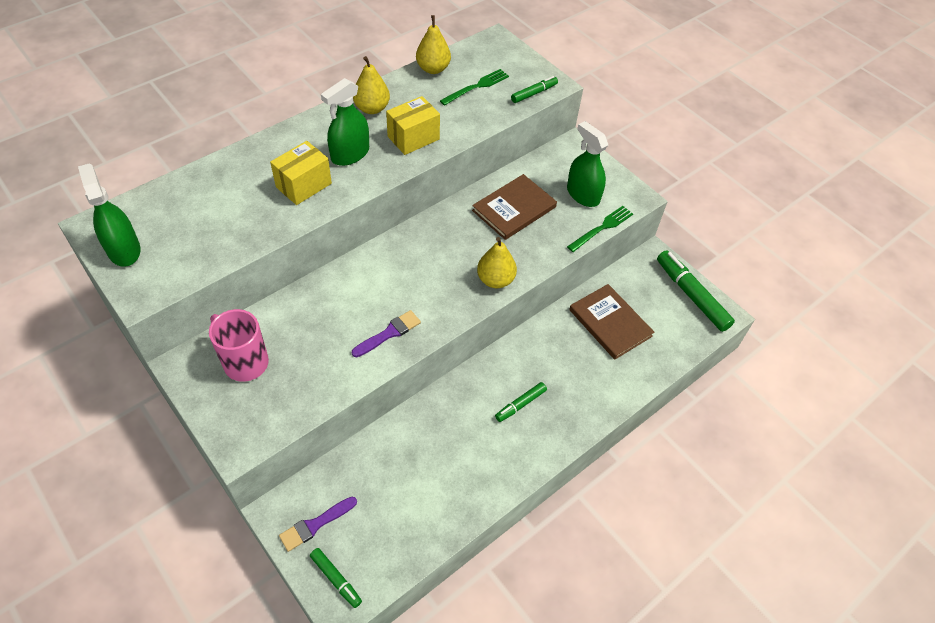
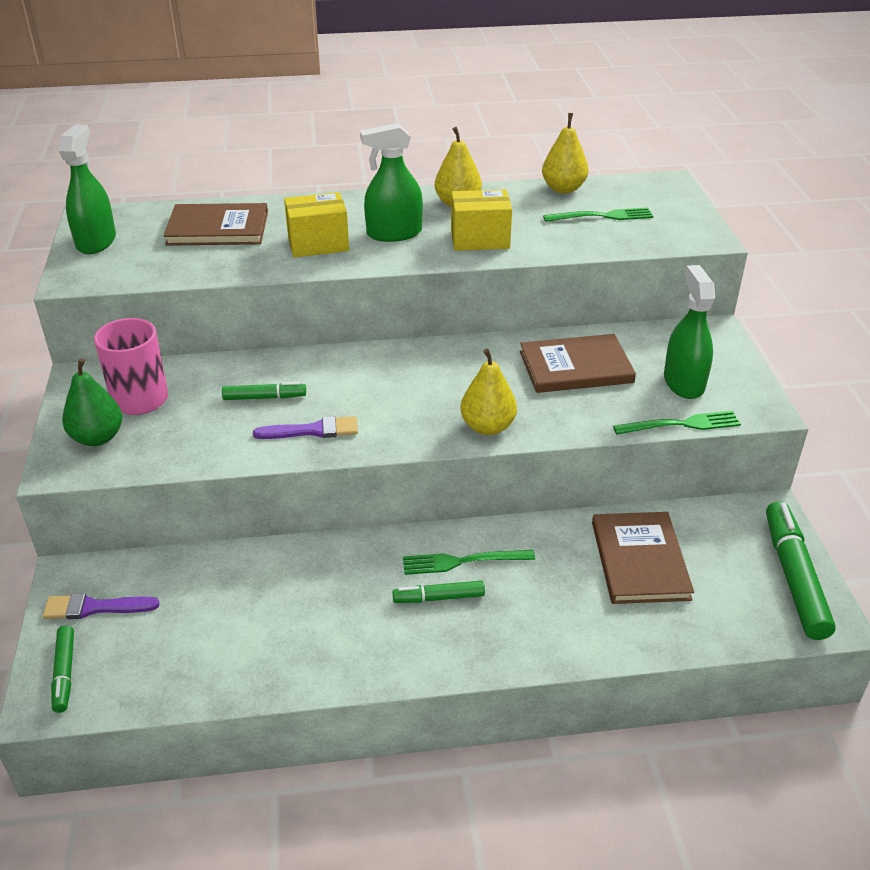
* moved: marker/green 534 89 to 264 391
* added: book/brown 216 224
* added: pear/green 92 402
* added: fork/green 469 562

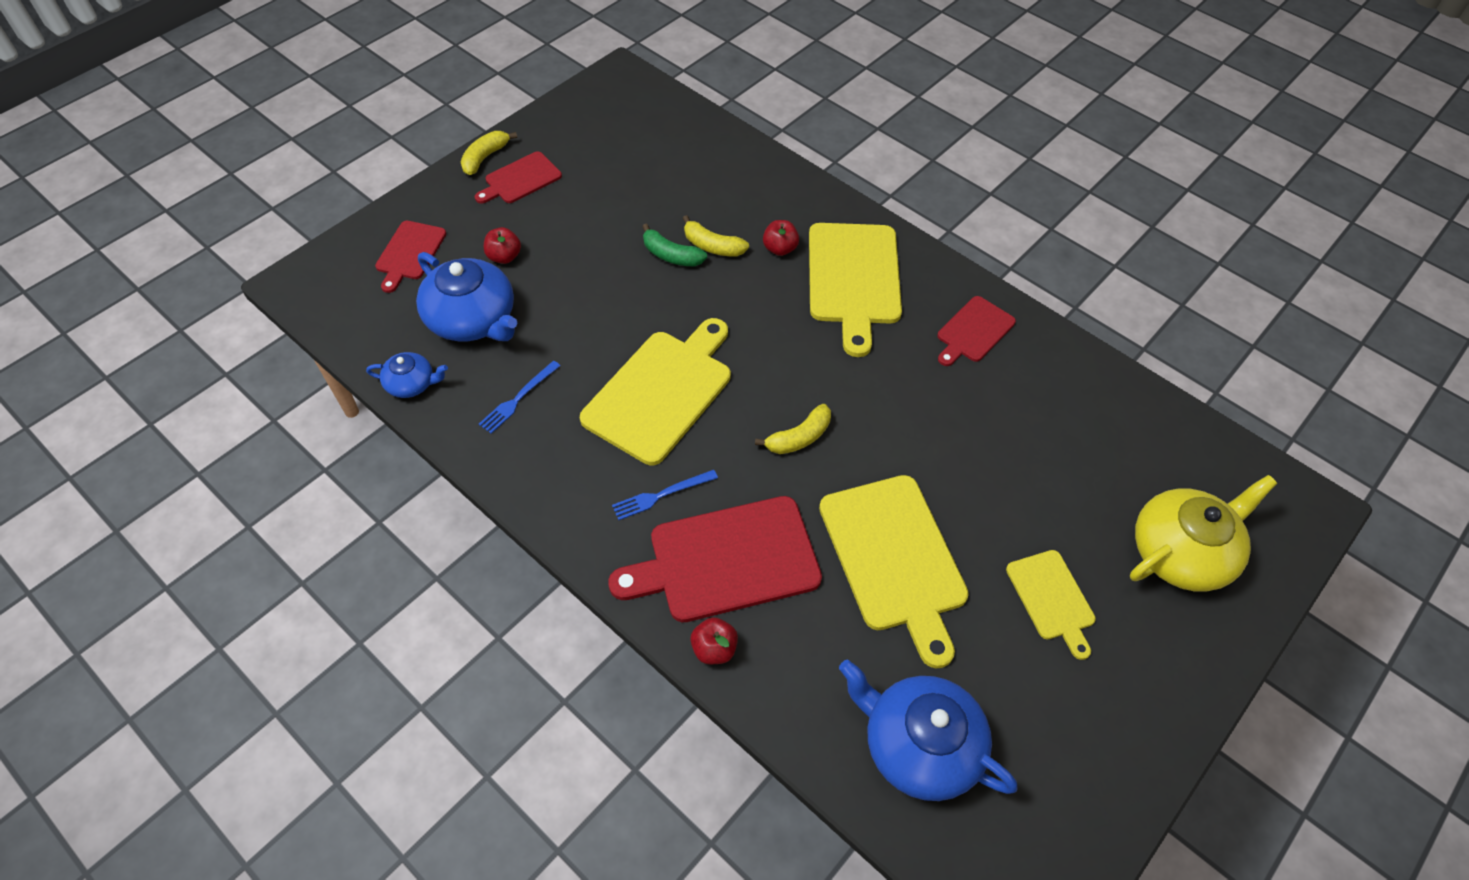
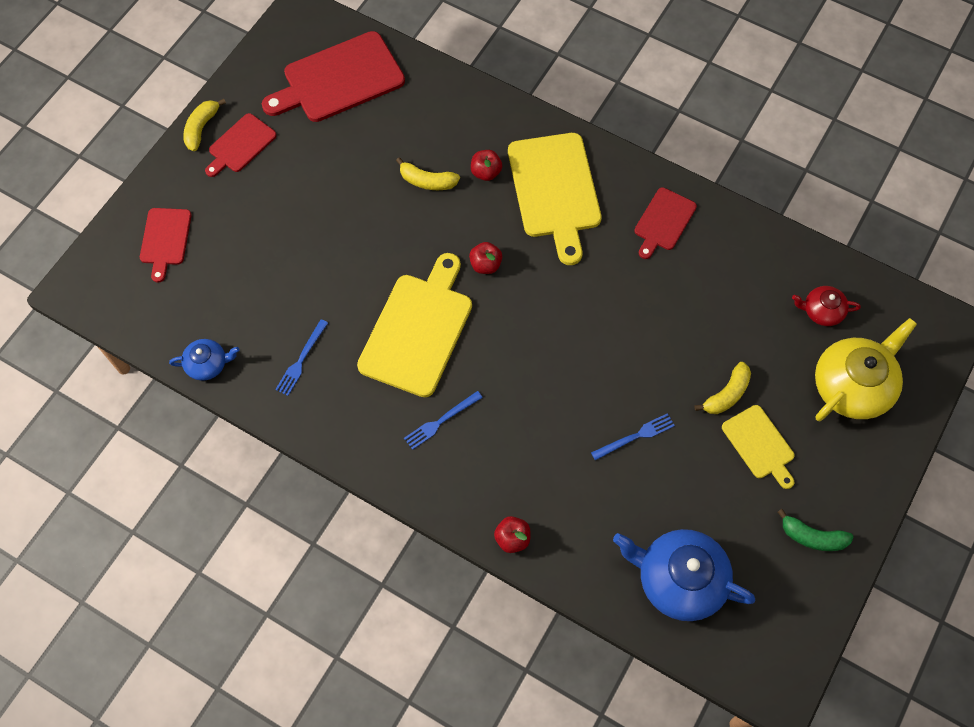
* moved: banana/green 674 244 to 815 530
* moved: apple/red 502 245 to 485 258
* removed: teapot/blue 466 296
* moved: banana/yellow 793 429 to 722 388
* replaced: cutting board/yellow 894 571 to fork/blue 633 436
* moved: cutting board/red 715 559 to 333 76
* added: teapot/red 826 306

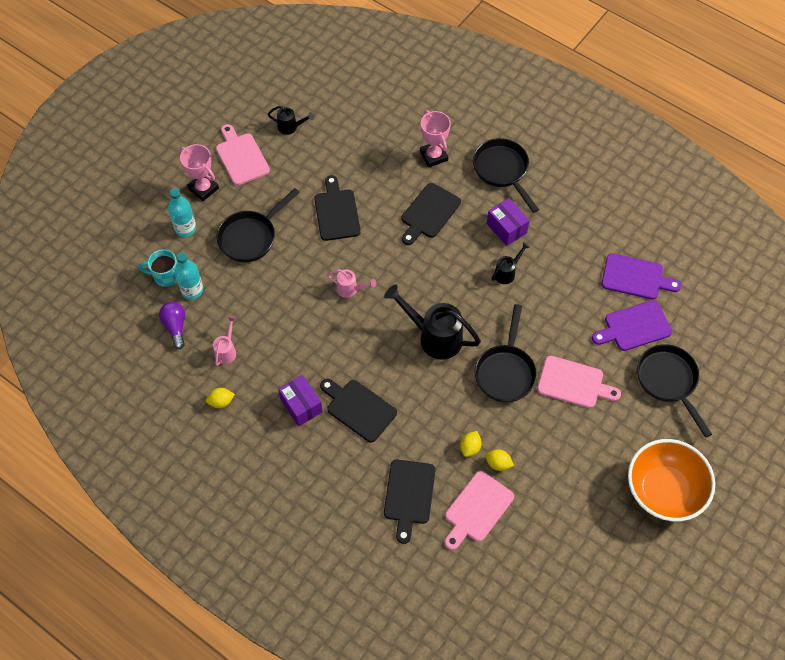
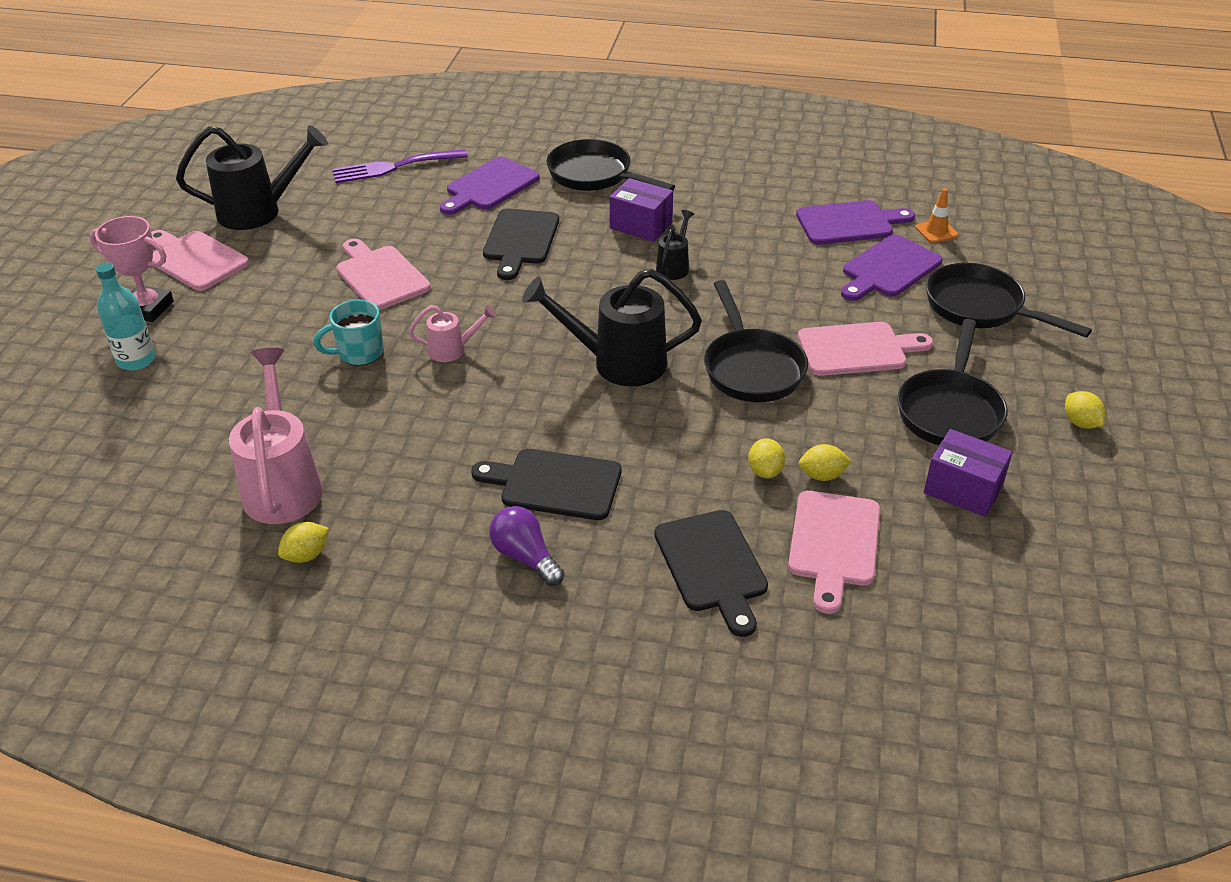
* resized: watering can/black 291 120 = 252 177 x1.97
* replaced: trophy/pink 435 139 to cutting board/purple 490 186
* recoloured: cutting board/black 337 208 to cutting board/pink 383 274
* moved: pan/black 258 225 to 952 382
* moved: mug/turquoise 157 268 to 348 333
* removed: bottle/turquoise 188 276
* moved: light bulb/purple 172 325 to 526 546
* resized: watering can/pink 224 341 = 276 436 x1.97
* moved: box/purple 300 400 to 968 473
* replaced: bowl/orange 671 480 to lemon/yellow 1085 410
* added: fork/purple 400 166
* added: traffic cone/orange 936 215

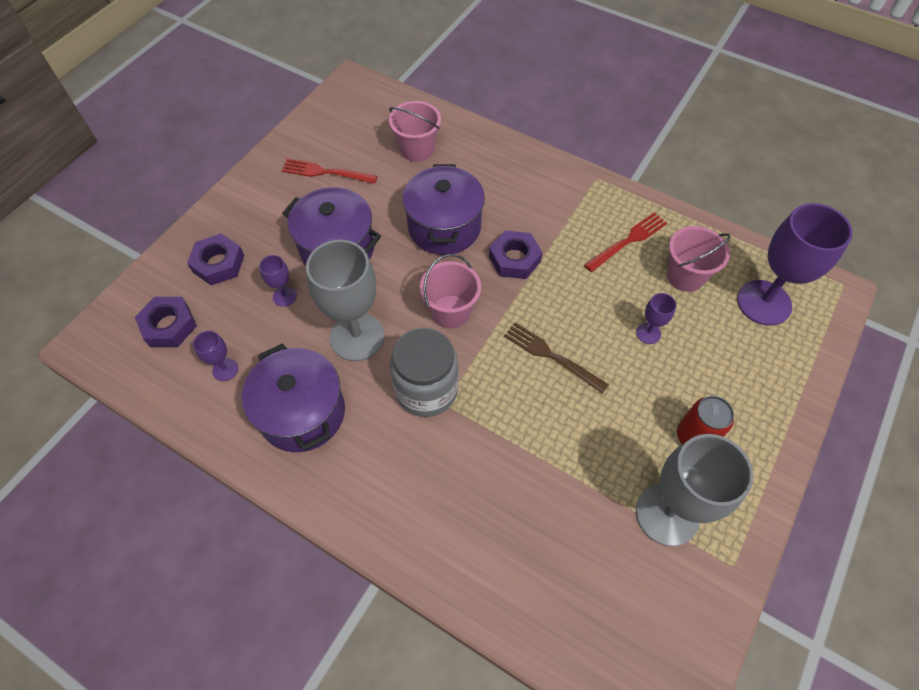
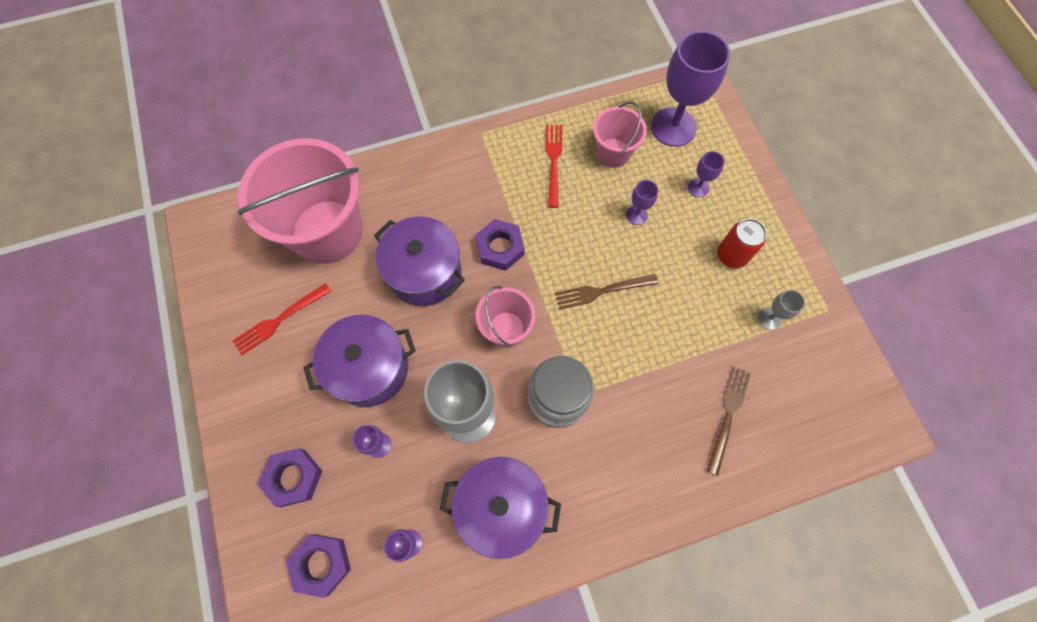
* resized: bucket/pink 415 131 = 299 201 x1.97
* resized: goblet/grey 694 490 = 781 310 x0.45
* added: goblet/purple 706 174
* added: fork/brown 728 421

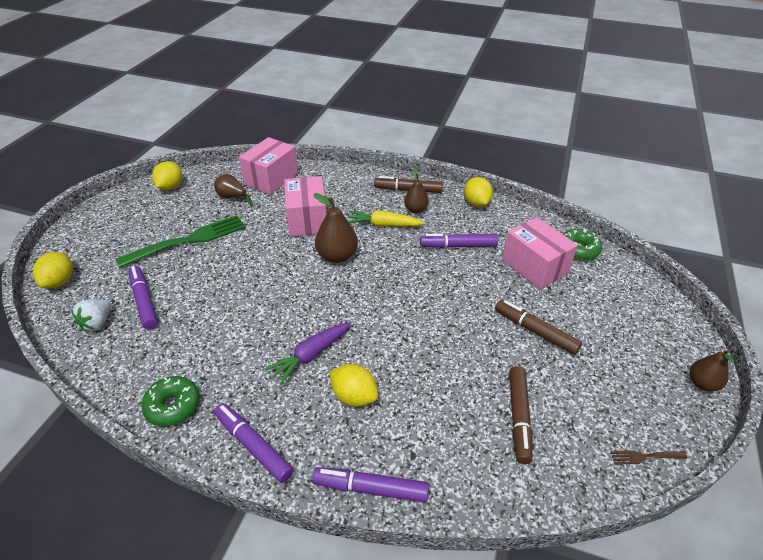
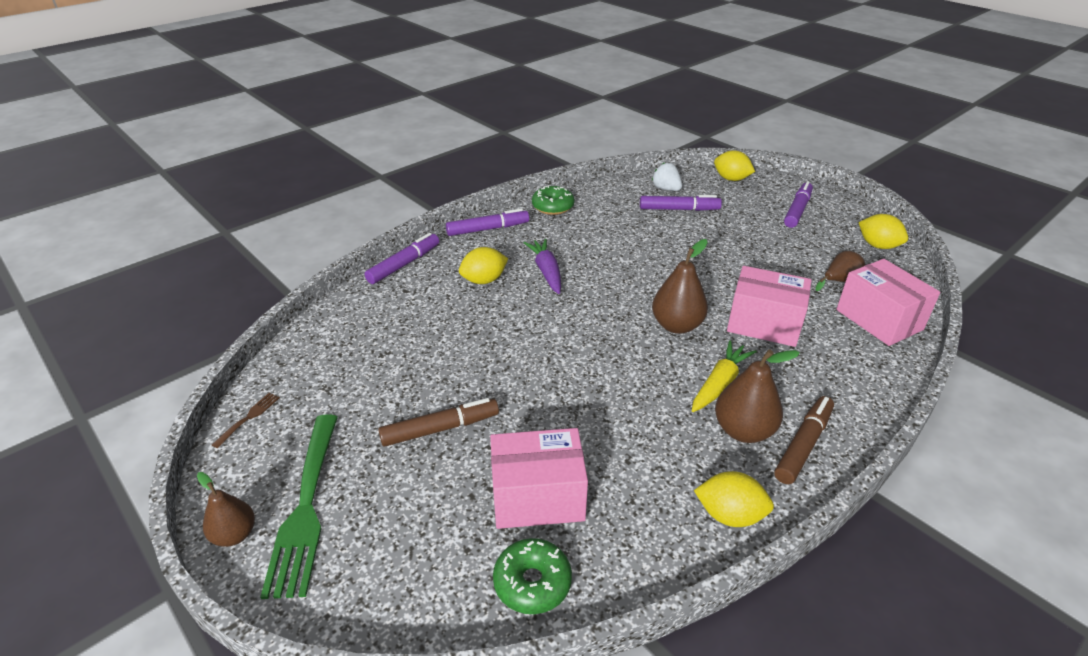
* resized: pear/brown 416 190 = 757 396 x1.56
* moved: fork/green 180 241 to 299 506
* moved: marker/purple 459 241 to 798 204
* removed: marker/brown 521 415

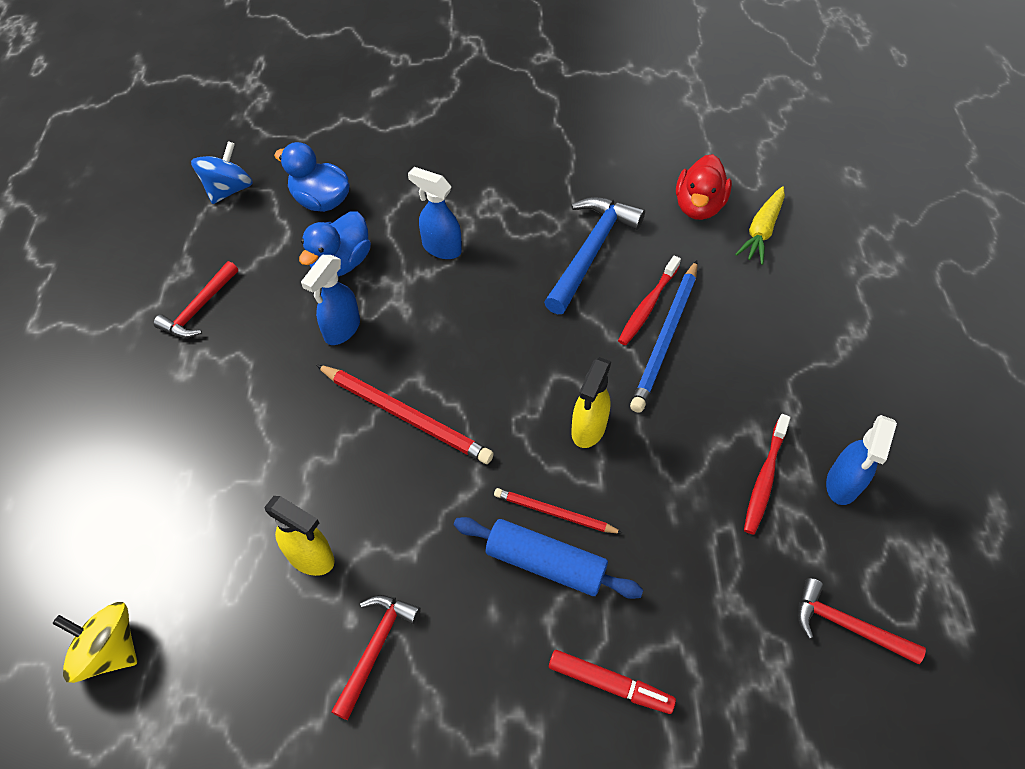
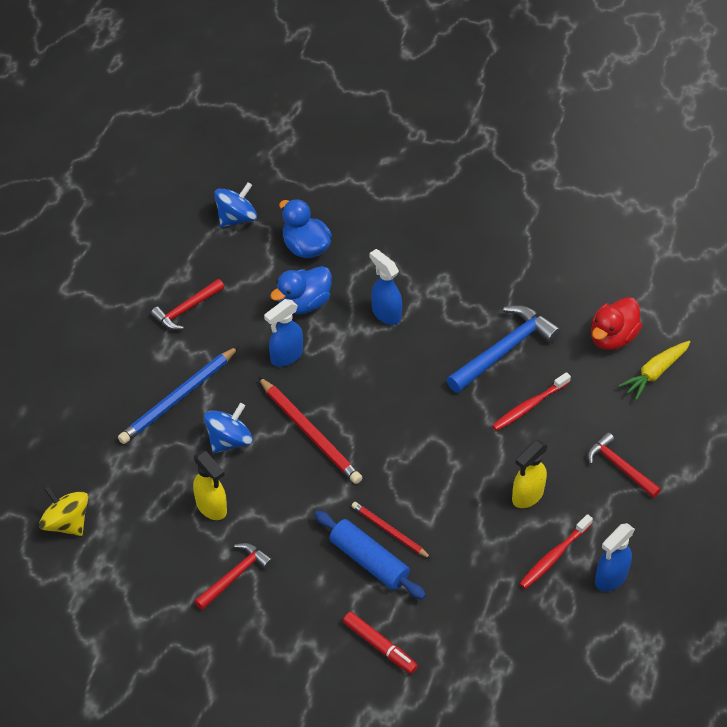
* moved: pencil/blue 664 336 to 178 395
* moved: spray bottle/yellow 591 402 to 530 474
* moved: hammer/red 862 621 to 624 465
* added: spinning top/blue 228 428

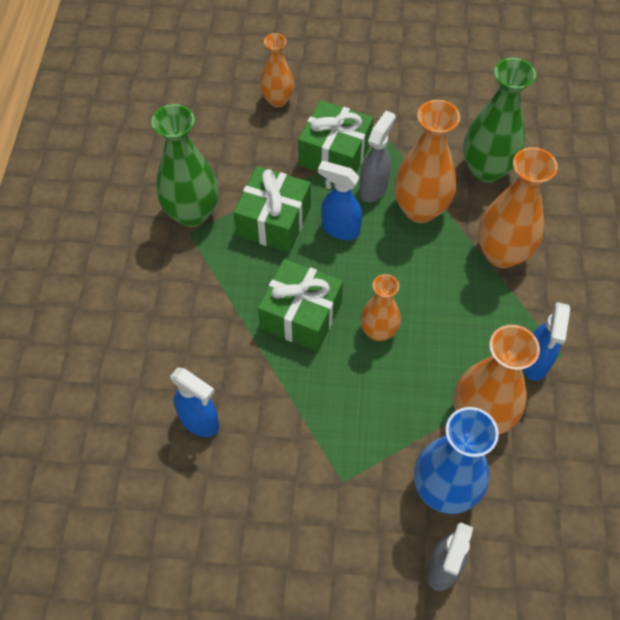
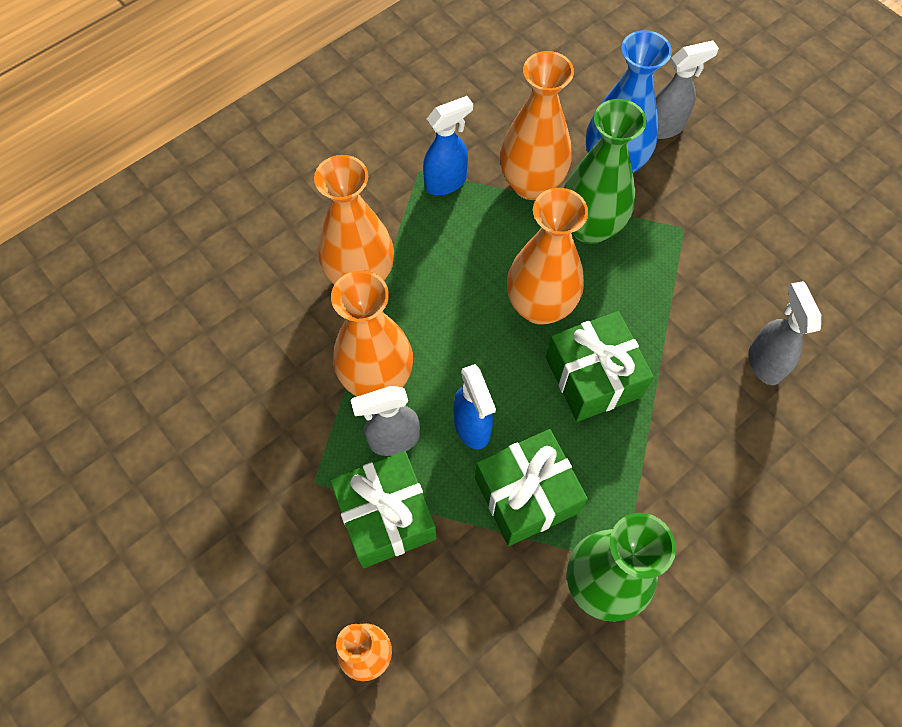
* moved: vase/green 499 120 to 605 171
* resized: vase/orange 381 307 = 547 256 x1.64
* recoloured: spray bottle/blue 194 402 to spray bottle/grey 784 333

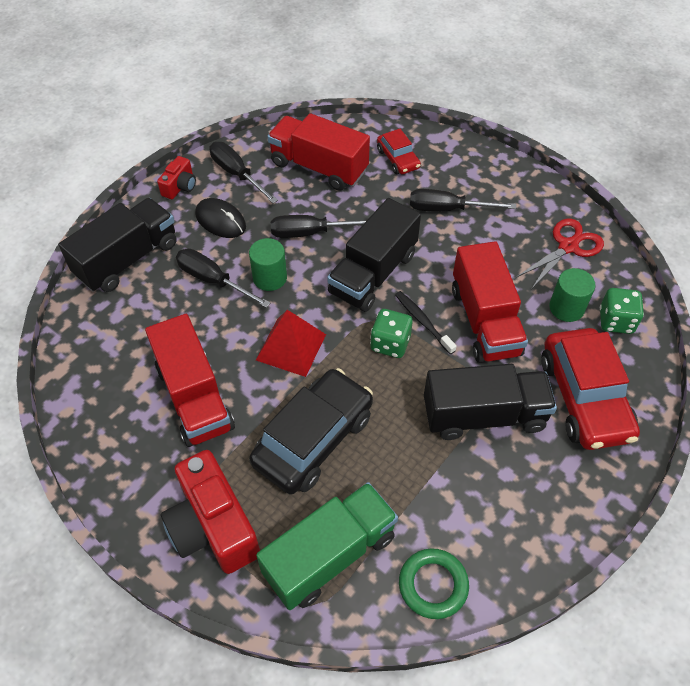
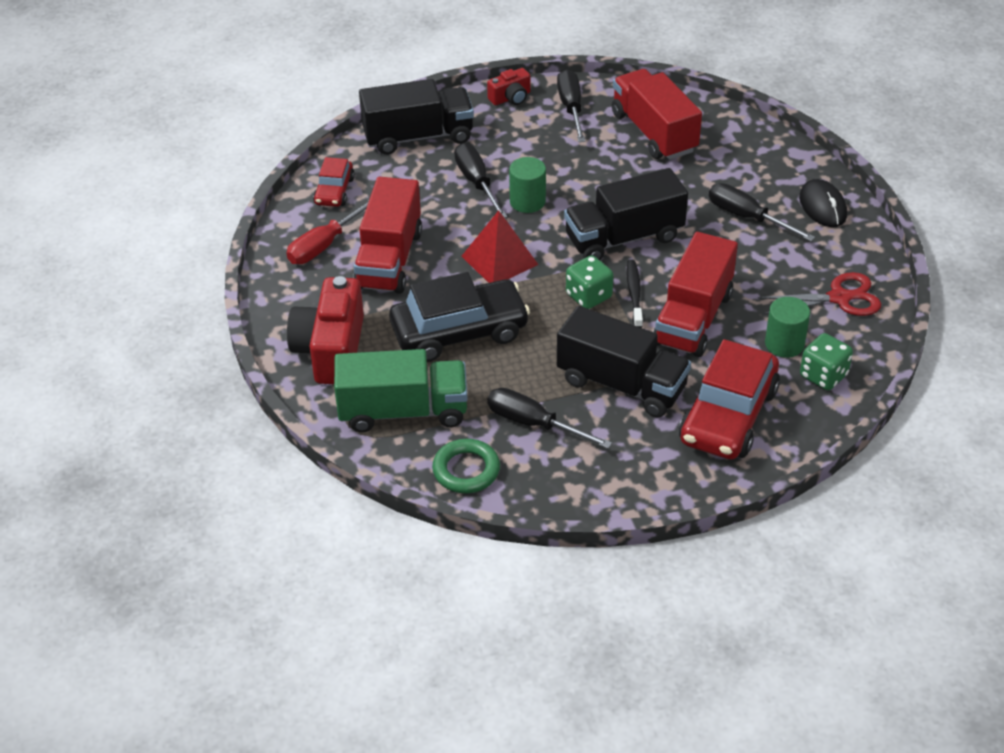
* moved: car/red 399 151 to 334 182
* moved: mouse/black 220 218 to 823 203
* moved: screwdriver/black 319 226 to 549 418
* added: screwdriver/red 327 232

